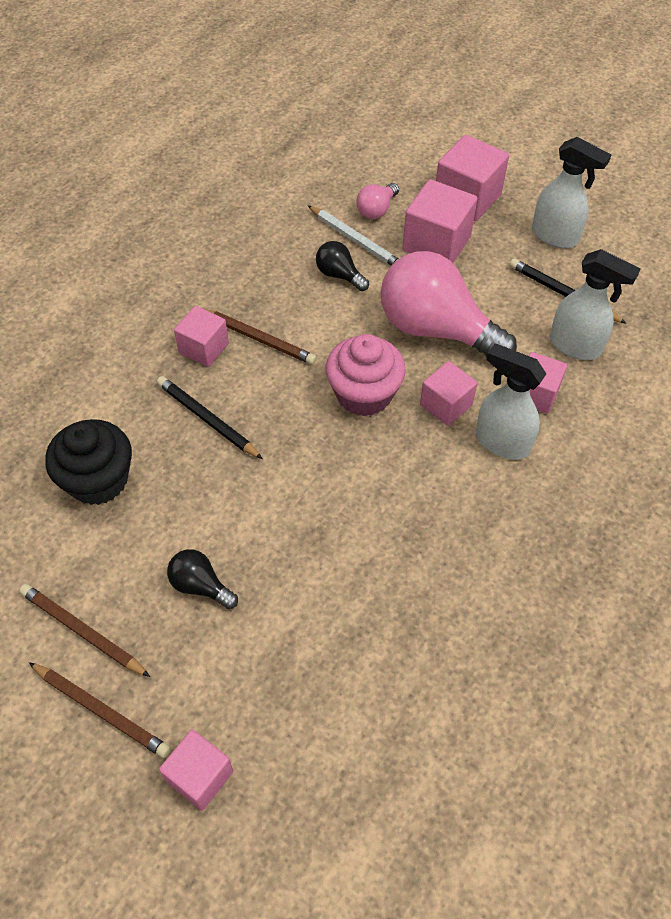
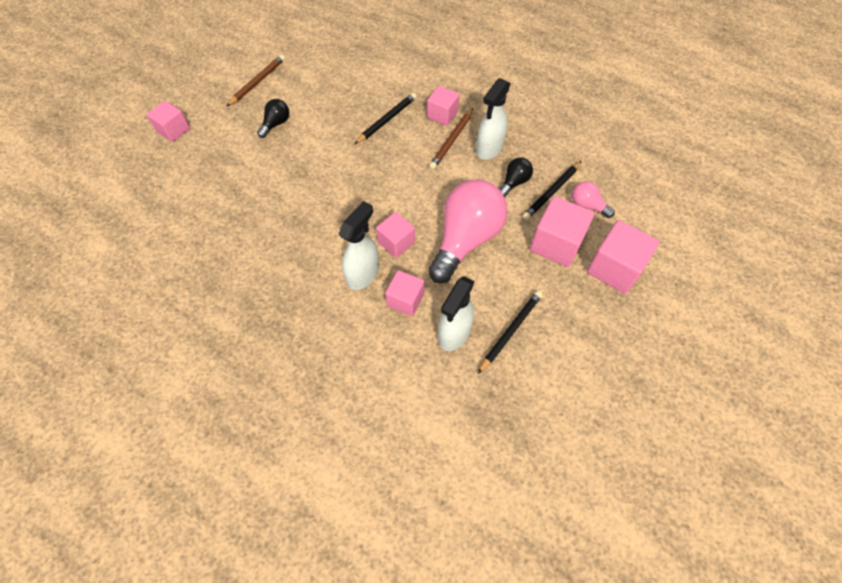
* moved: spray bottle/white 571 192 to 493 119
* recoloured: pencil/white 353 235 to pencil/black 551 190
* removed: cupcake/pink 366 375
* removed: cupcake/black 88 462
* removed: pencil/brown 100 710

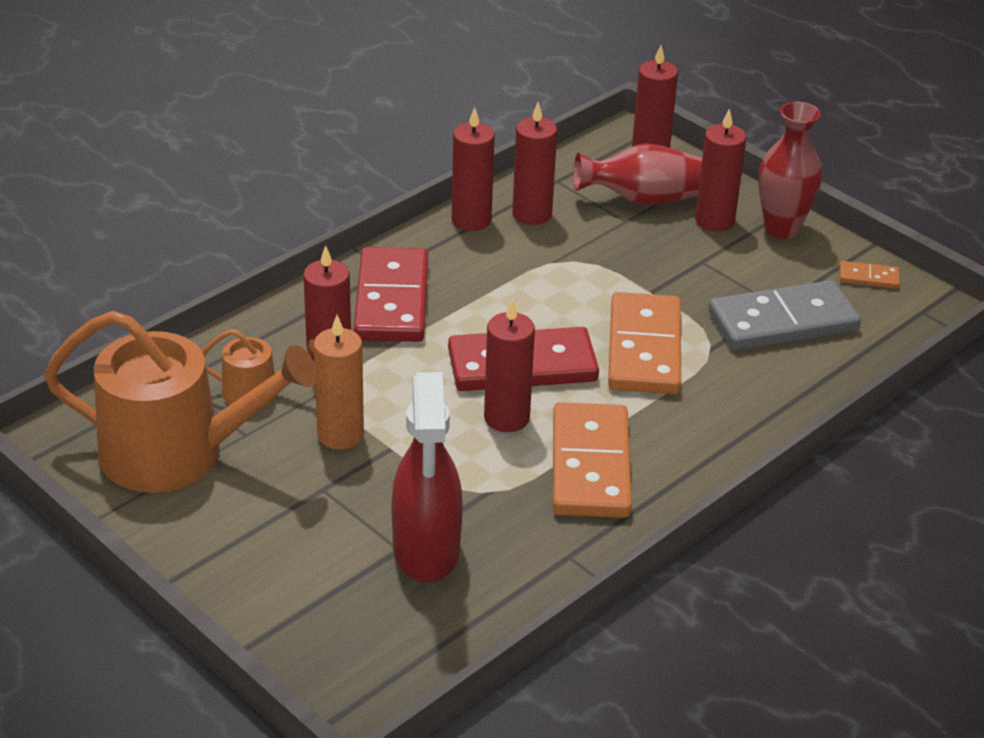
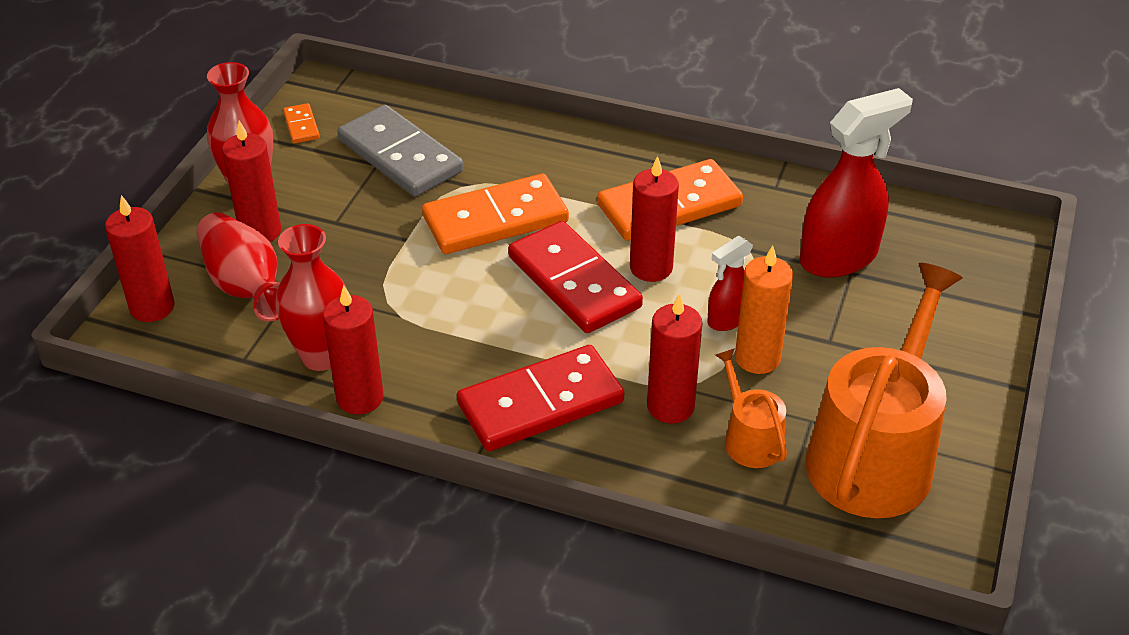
* replaced: candle/red 534 163 to vase/red 311 297
* turned: watering can/orange 180 402 = 884 390 45 degrees clockwise
* added: spray bottle/red 730 283

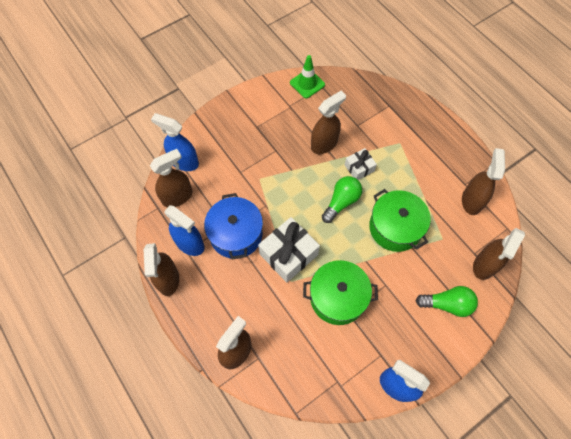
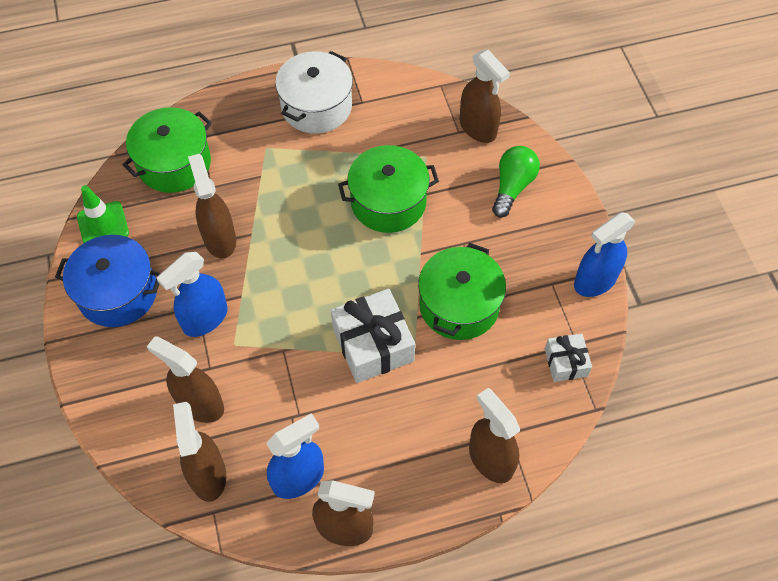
* moved: spray bottle/blue 175 142 to 192 294
* moved: gift/white 361 164 to 568 358
* moved: spray bottle/brown 483 181 to 185 380
* removed: light bulb/green 342 199
* moved: pot/blue 233 226 to 108 281
* added: pot/white 314 92
* added: pot/green 167 150

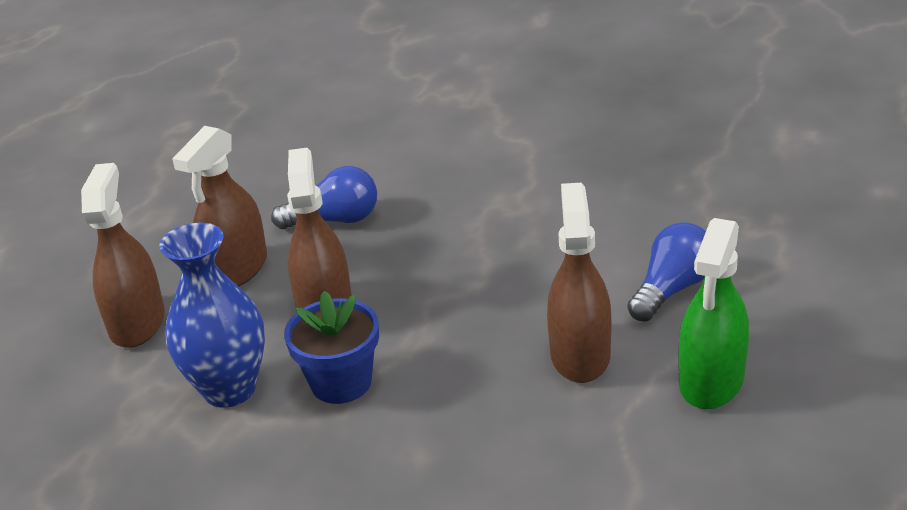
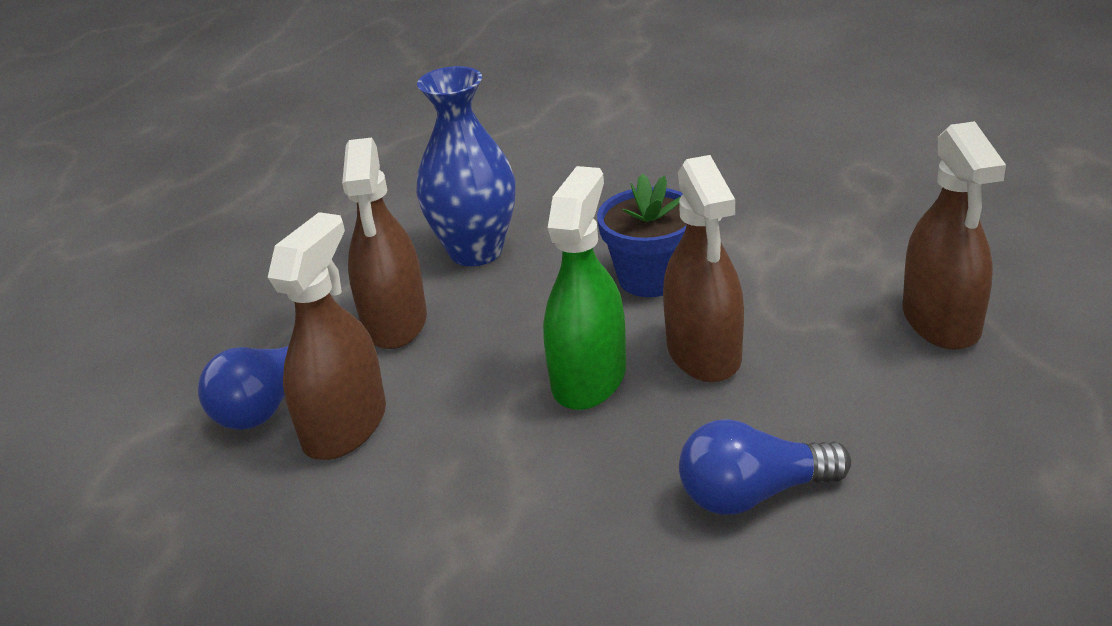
* moved: spray bottle/brown 219 206 to 327 336
* moved: spray bottle/green 713 313 to 584 288
* moved: vase/blue 212 315 to 465 166

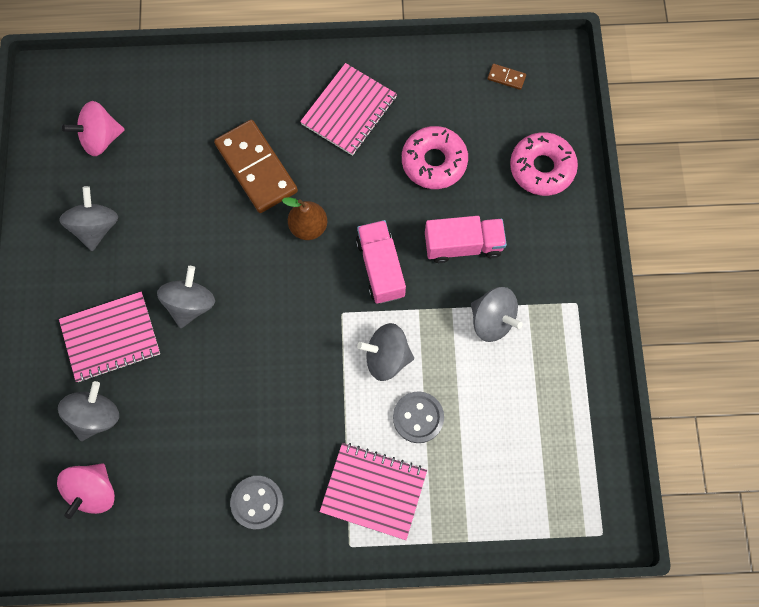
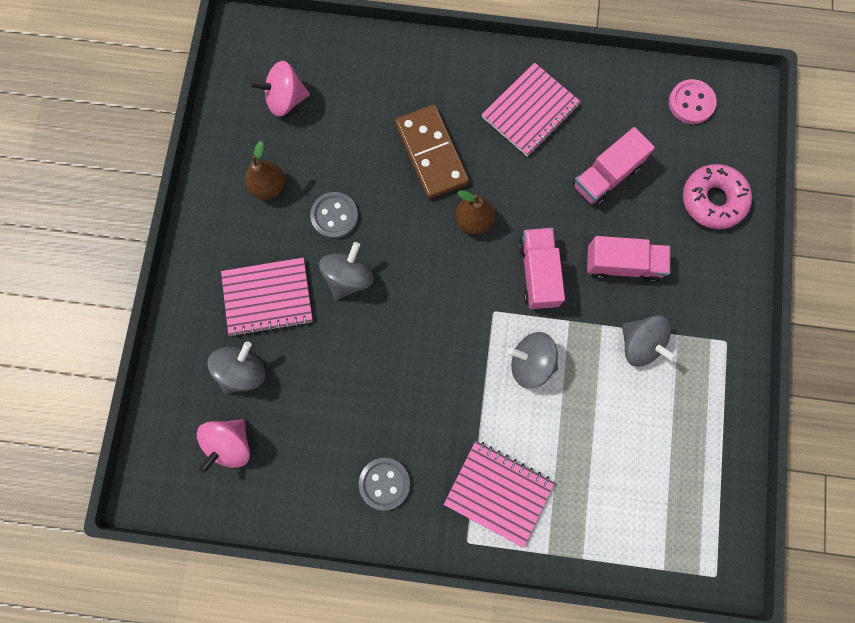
* replaced: domino/brown 507 77 to button/pink 693 101
* replaced: donut/pink 435 157 to truck/pink 614 166
* replaced: spinning top/grey 88 218 to pear/brown 265 170
* moved: button/grey 418 417 to 334 215

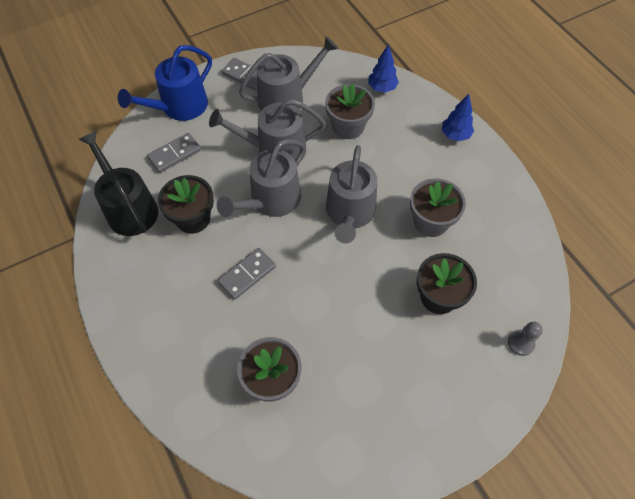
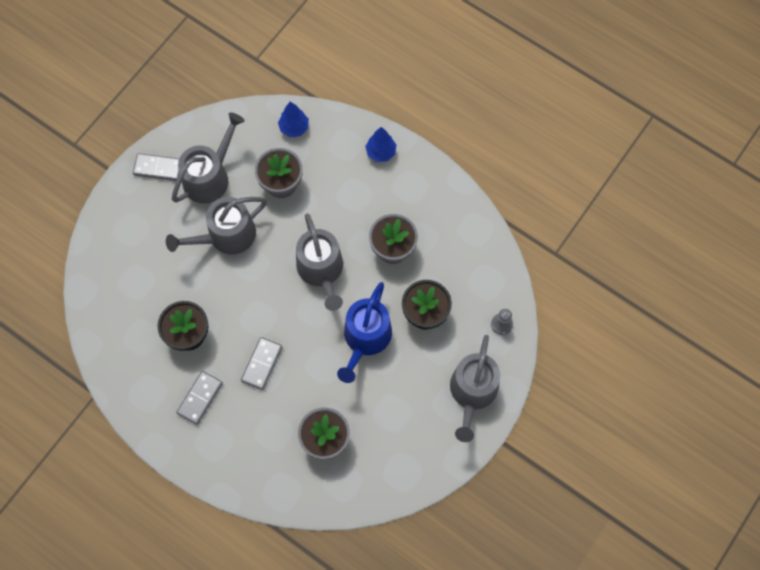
* moved: watering can/blue 165 83 to 364 332
* removed: watering can/black 118 183
* moved: domino/grey 174 153 to 199 398
* moved: watering can/grey 261 178 to 475 388

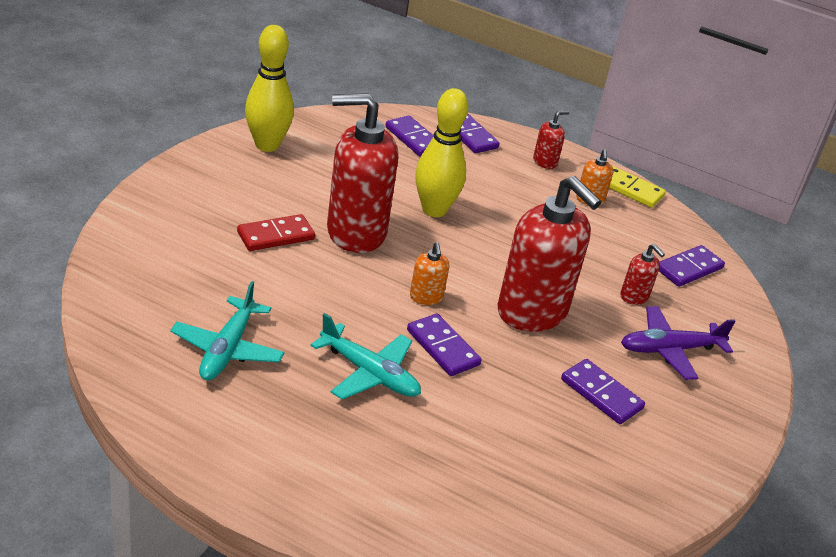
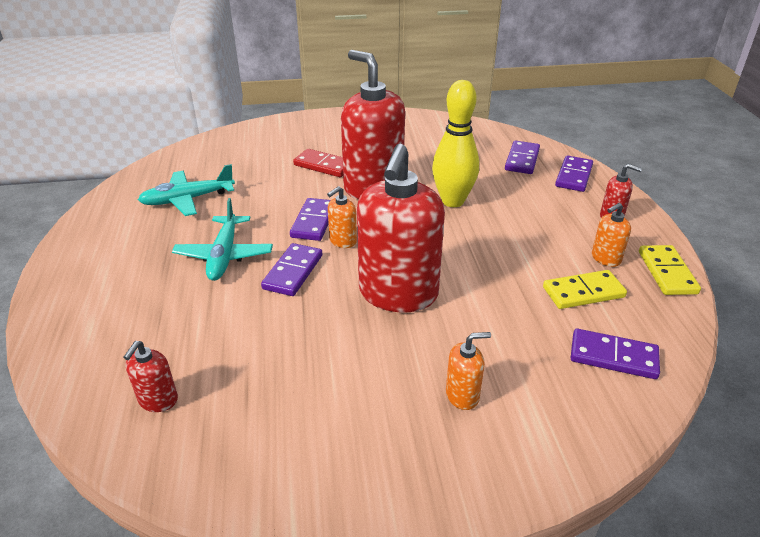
* removed: bowling pin/yellow 269 88
* moved: soap dispenser/red 642 274 to 150 376
* replaced: plane/purple 678 343 to soap dispenser/orange 468 371
* moved: domino/purple 603 391 to 310 219
* added: domino/yellow 585 289

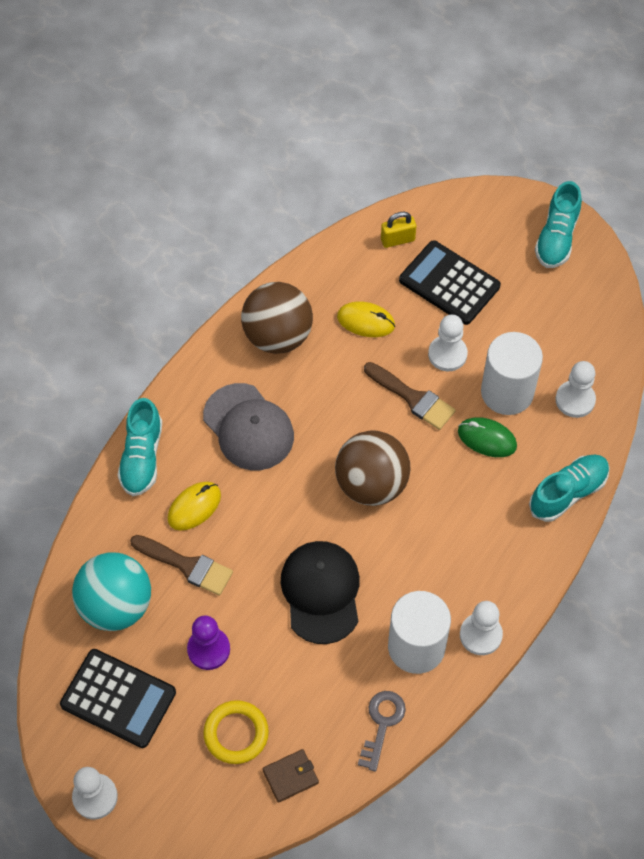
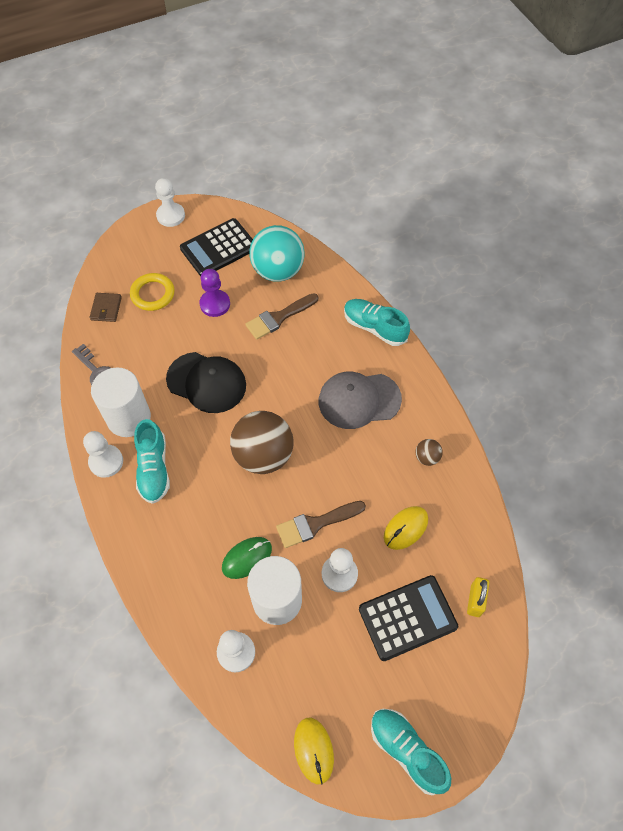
* resized: ball/brown 277 318 = 429 452 x0.43
* moved: shoe/turquoise 569 488 to 152 461
* moved: mouse/yellow 194 506 to 314 751

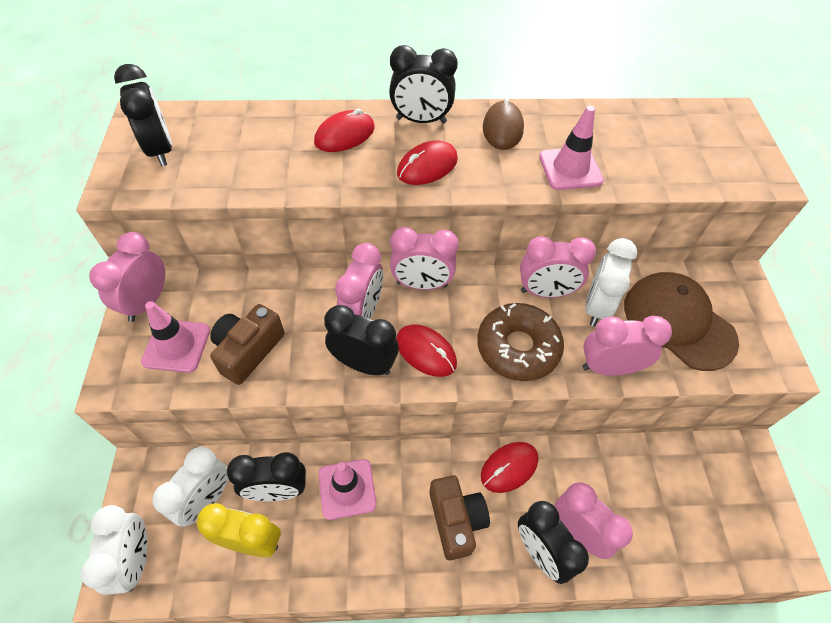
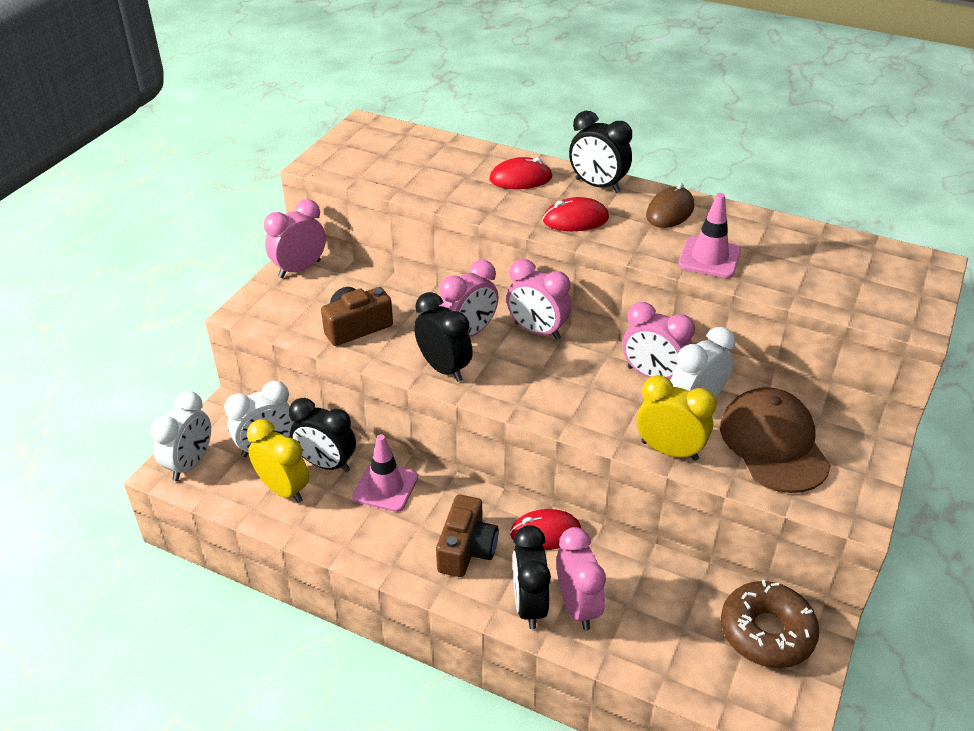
* removed: clock/black 143 115
* removed: traffic cone/pink 175 337
* moved: donut/brown 520 342 to 770 624
* recoloured: clock/pink 627 346 to clock/yellow 676 418
* removed: mouse/red 426 351

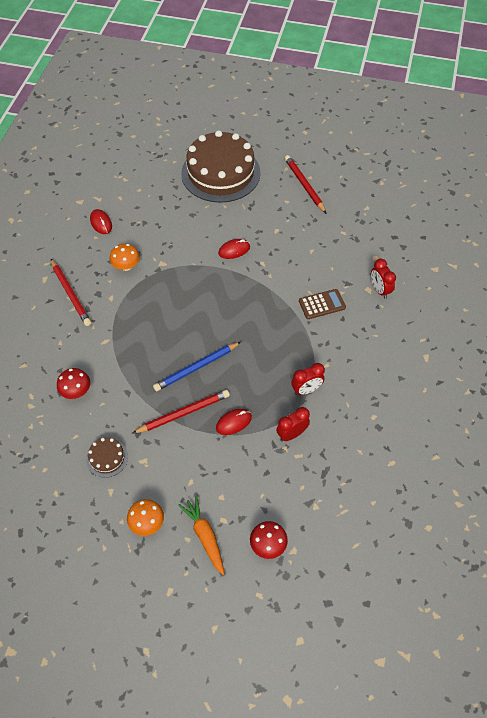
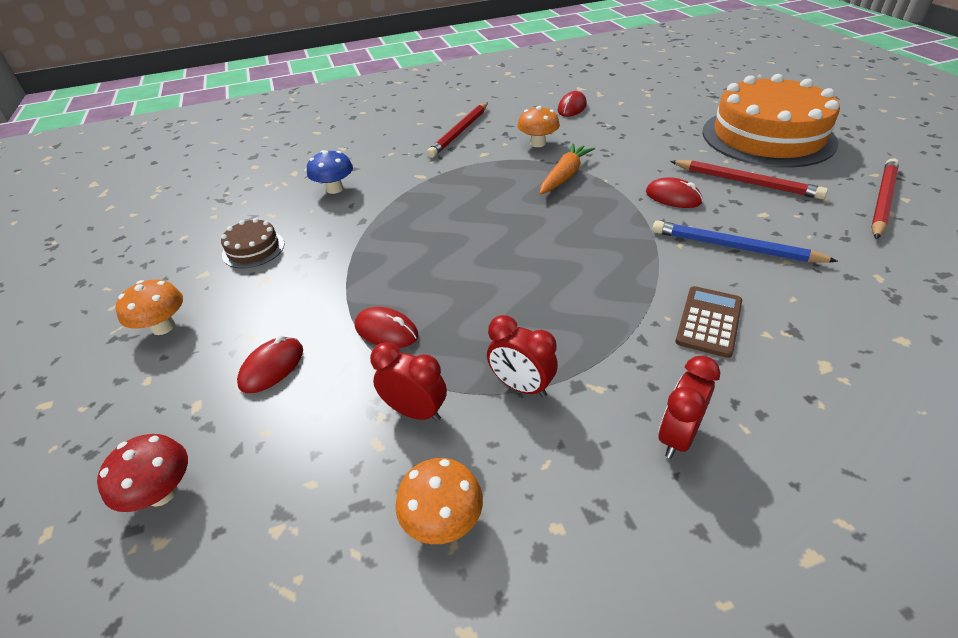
* recoloured: cake/brown 221 166 to cake/orange 771 121
* moved: clock/red 383 279 to 689 406
* turned: calculator/brown 322 304 = 708 322 105 degrees counterclockwise
* moved: pencil/blue 197 366 to 745 242
* recoloured: mushroom/red 73 383 to mushroom/blue 330 172
* moved: pencil/red 181 412 to 749 179
* moved: carrot/orange 201 535 to 567 168
* added: mouse/red 270 364
* added: mushroom/orange 439 501

